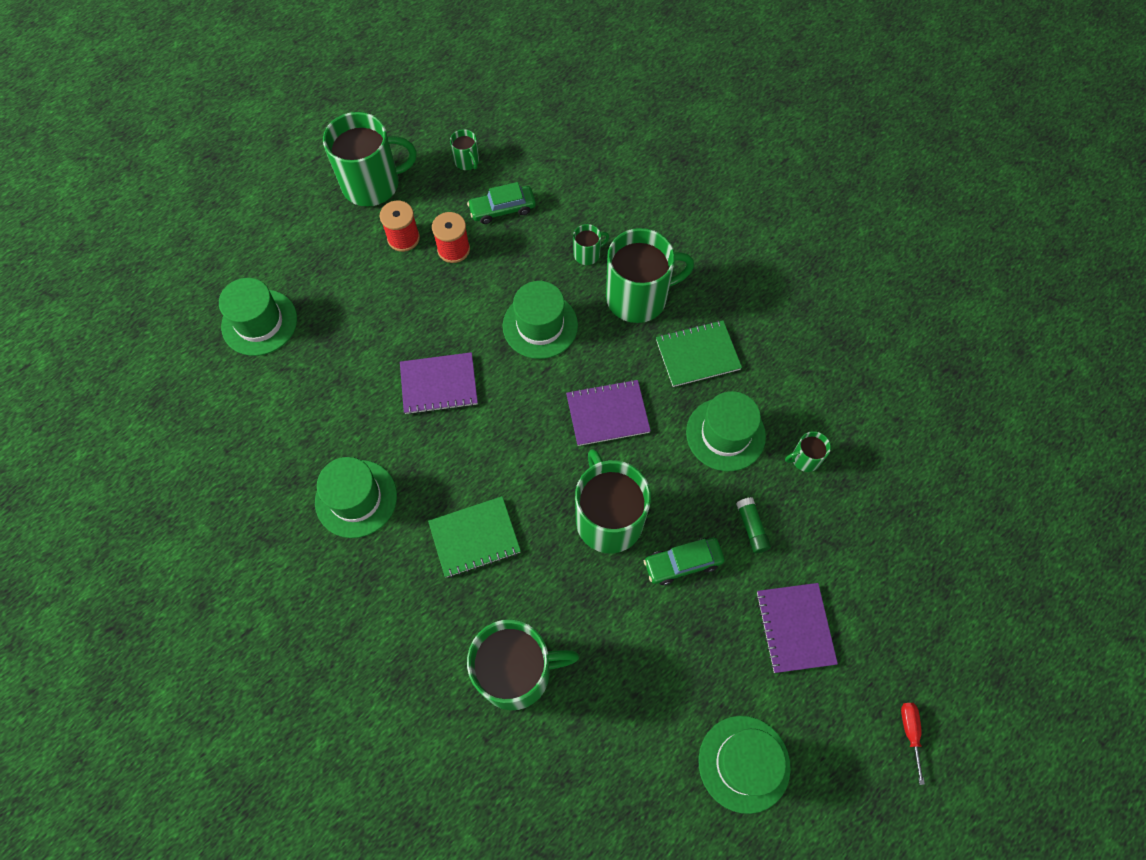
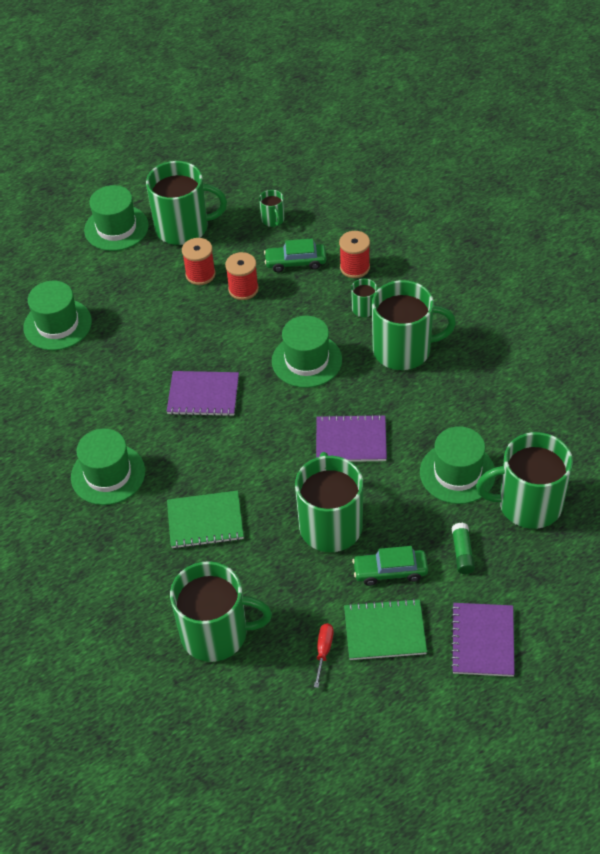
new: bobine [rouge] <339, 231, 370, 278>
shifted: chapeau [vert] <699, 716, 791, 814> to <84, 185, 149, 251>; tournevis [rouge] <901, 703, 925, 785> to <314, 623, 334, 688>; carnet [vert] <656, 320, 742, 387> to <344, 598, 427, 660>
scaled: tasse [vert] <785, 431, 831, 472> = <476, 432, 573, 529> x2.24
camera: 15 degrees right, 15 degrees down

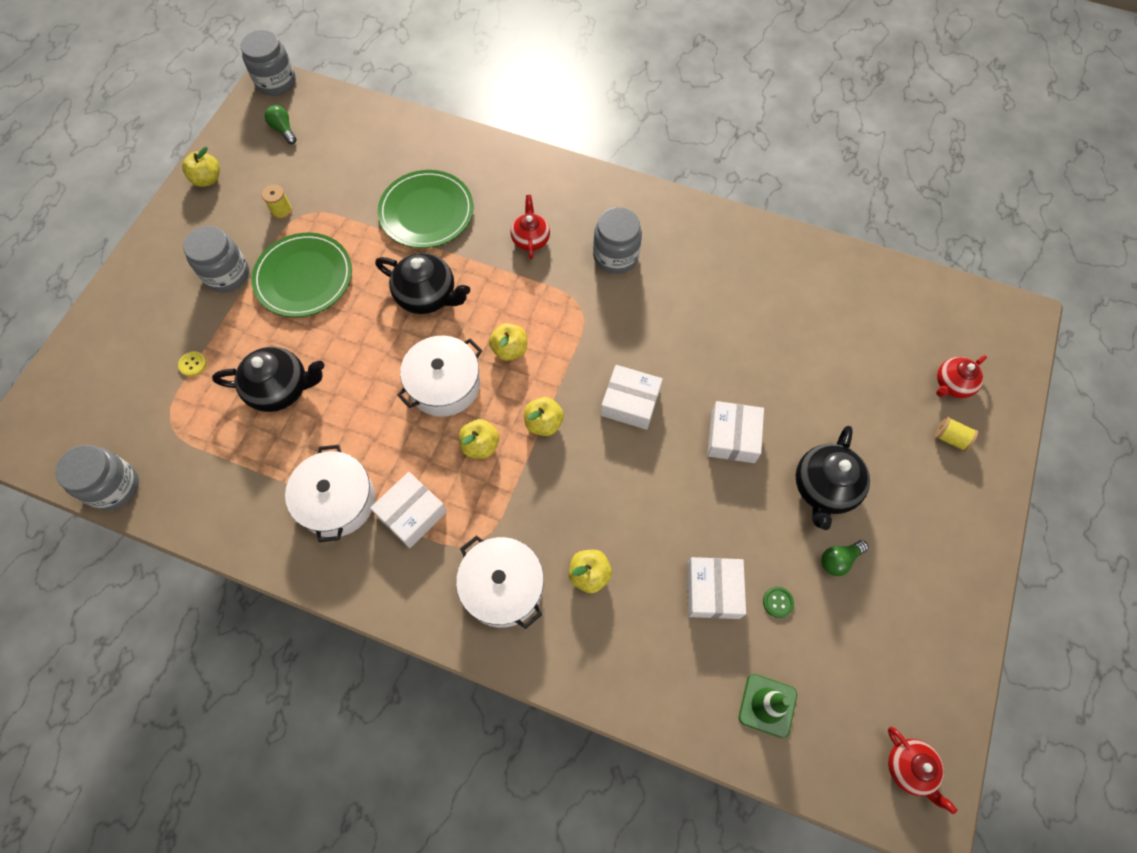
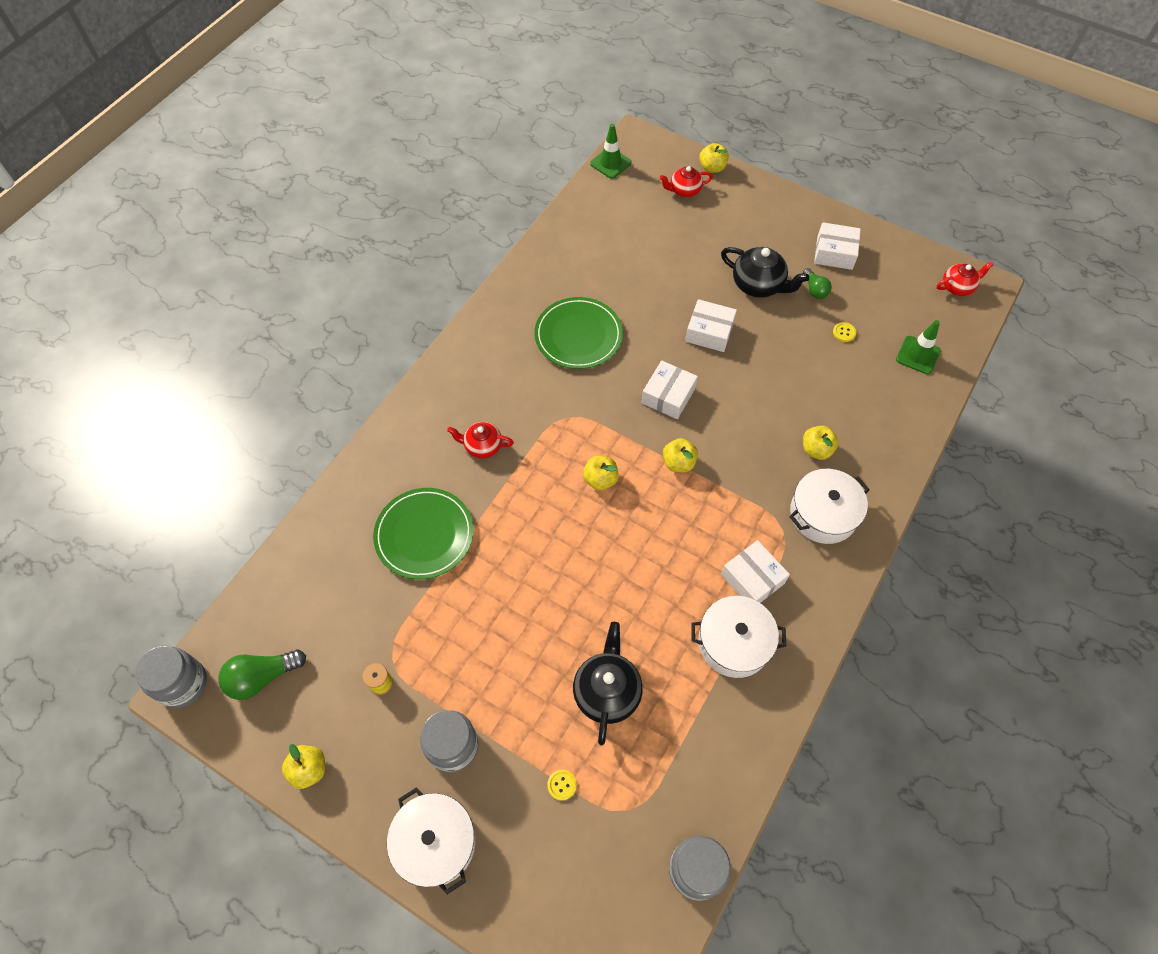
gone: théière [noir] <375, 253, 470, 314>; bocal [gris] <593, 207, 642, 274>; bobine [jaune] <935, 417, 978, 452>
new: cône de chantier [vert] <590, 124, 632, 179>
shifted: marmite [blanc] <397, 336, 482, 417> to <387, 788, 476, 895>; assiette [vert] <251, 232, 352, 317> to <535, 297, 623, 369>; pomme [jaune] <459, 419, 499, 459> to <699, 143, 729, 173>; boîte [blanc] <687, 557, 746, 619> to <814, 222, 861, 270>
repainted: bouton [vert] <763, 587, 794, 618> to bouton [jaune] <833, 322, 856, 342>
rotated: théière [rouge] <936, 355, 987, 398> = <660, 166, 713, 197> 105 degrees clockwise
scaled: ampoule [vert] <264, 105, 297, 144> = <218, 649, 306, 700> x1.60
camera: 80 degrees left, 5 degrees down

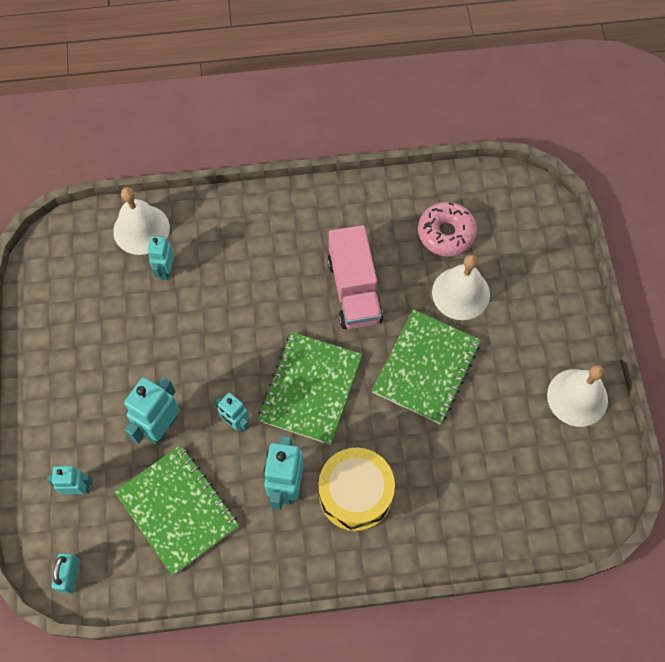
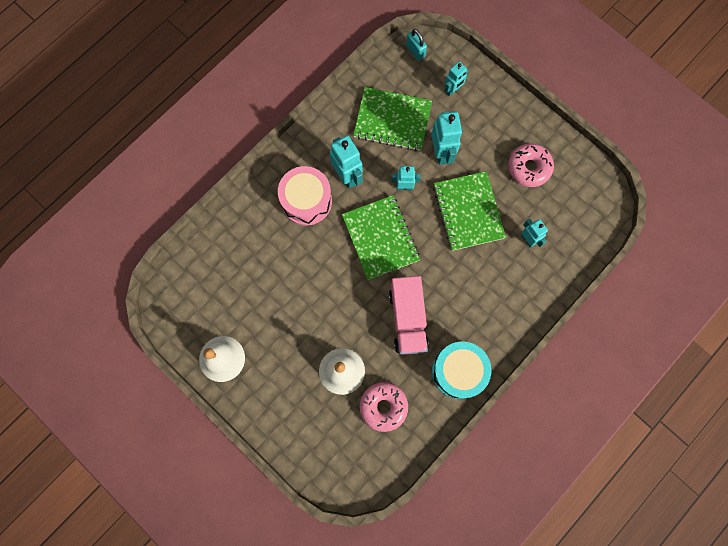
gone: cloche [blanc] <113, 187, 170, 255>
new: tambour [turquoise] <432, 341, 491, 399>; beignet [rose] <508, 144, 554, 187>
shifted: carnet [vert] <372, 309, 481, 424> to <433, 171, 506, 251>
repainted: tambour [jaune] <318, 448, 395, 531> to tambour [rose] <278, 166, 332, 225>
rotated: camion [rose] <327, 225, 383, 329> = <389, 276, 429, 355> 135 degrees counterclockwise
camera: 140 degrees right, 10 degrees up

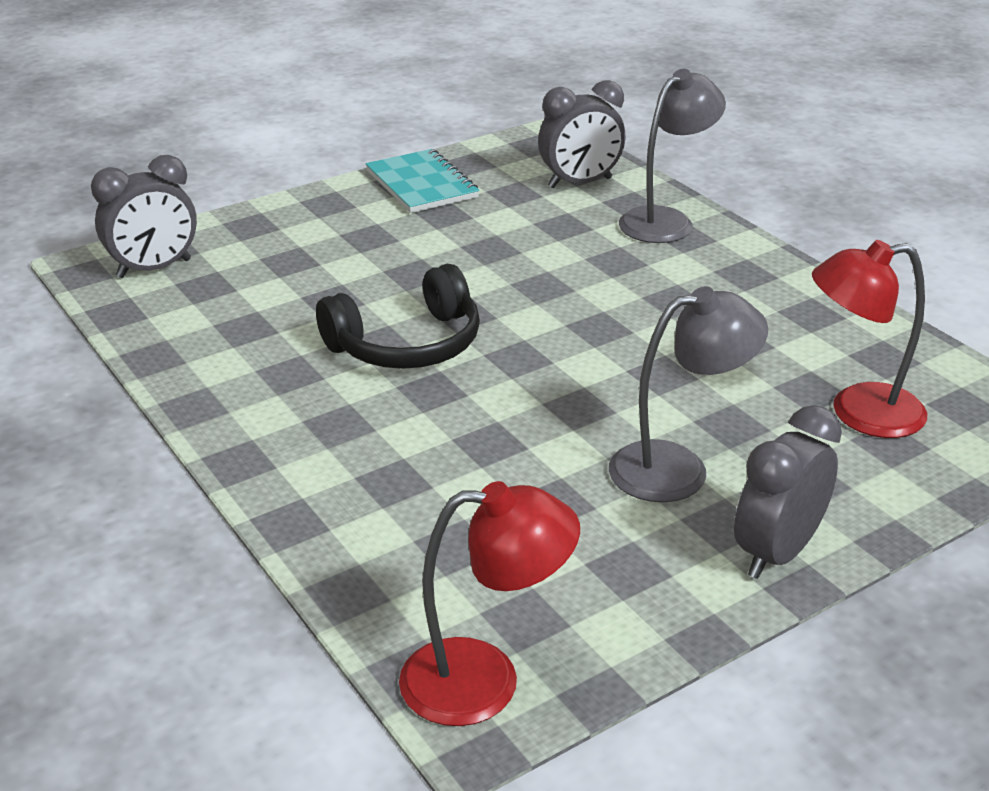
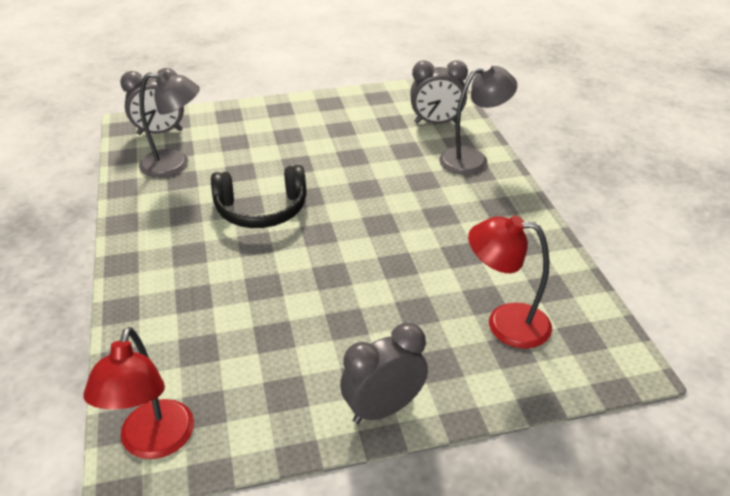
gone: carnet [turquoise] <366, 149, 480, 213>
shifted: lampe [gris] <609, 286, 768, 502> to <139, 70, 200, 178>
rotated: lampe [rouge] <399, 481, 580, 726> = <83, 327, 194, 459> 75 degrees clockwise
camera: 20 degrees right, 5 degrees up

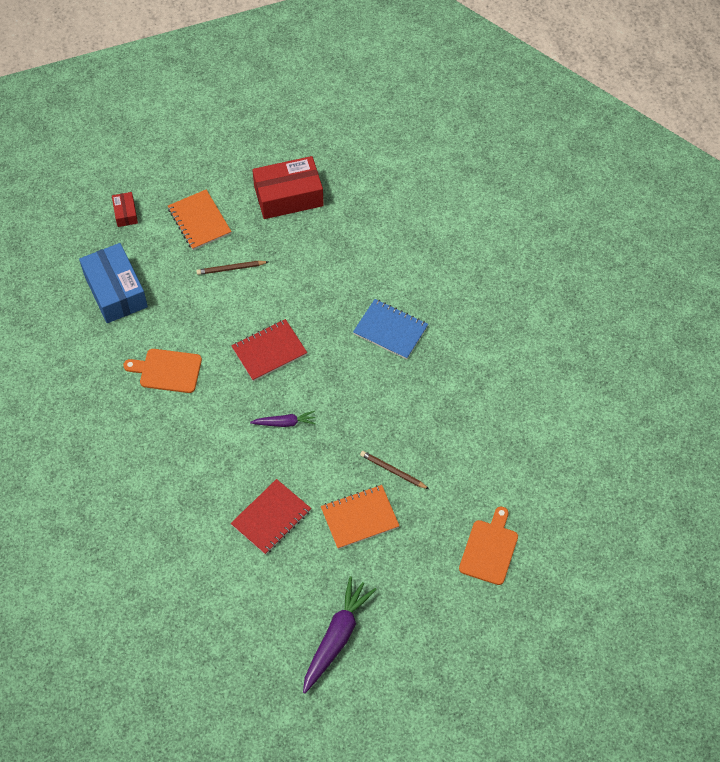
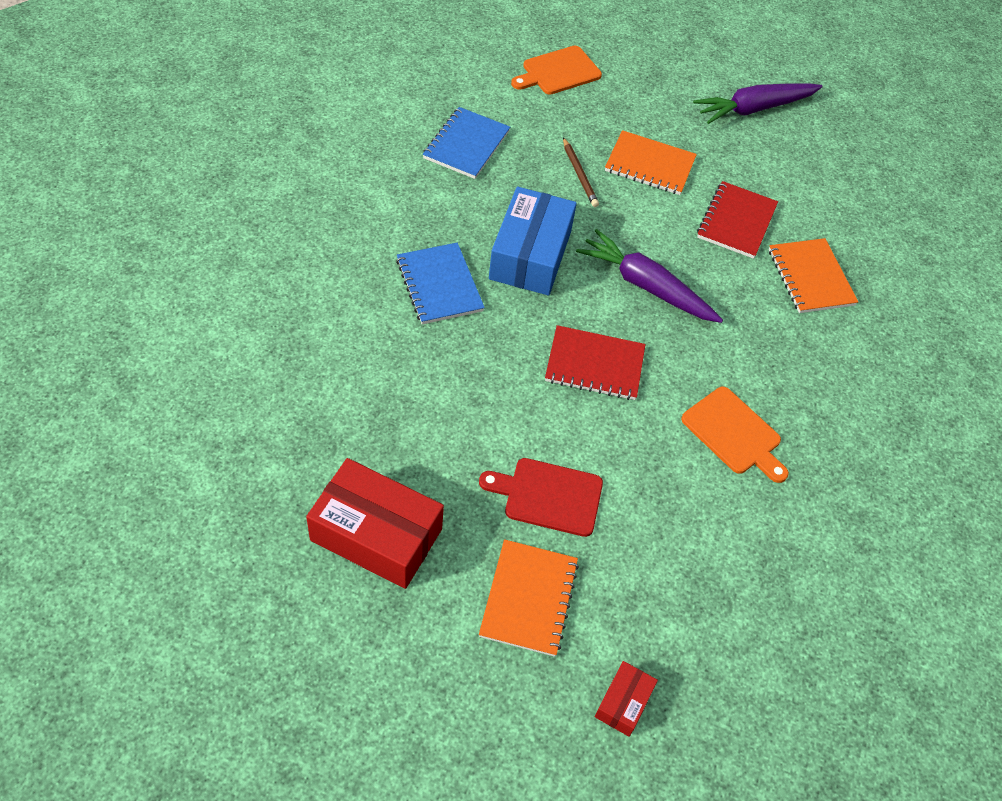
new: carnet [bleu] <423, 107, 510, 179>; carnet [orange] <769, 238, 858, 313>
shifted: boîte [bleu] <79, 243, 148, 323> to <489, 187, 577, 295>
swapped: crayon [marron] <196, 261, 268, 275> to planche à découper [rouge] <479, 458, 603, 537>
rotated: carnet [rouge] <231, 479, 311, 555> = <697, 181, 778, 259> 60 degrees counterclockwise
scaled: carotte [violet] <250, 411, 316, 427> = <576, 229, 723, 323> x1.81
camera: 145 degrees left, 5 degrees down

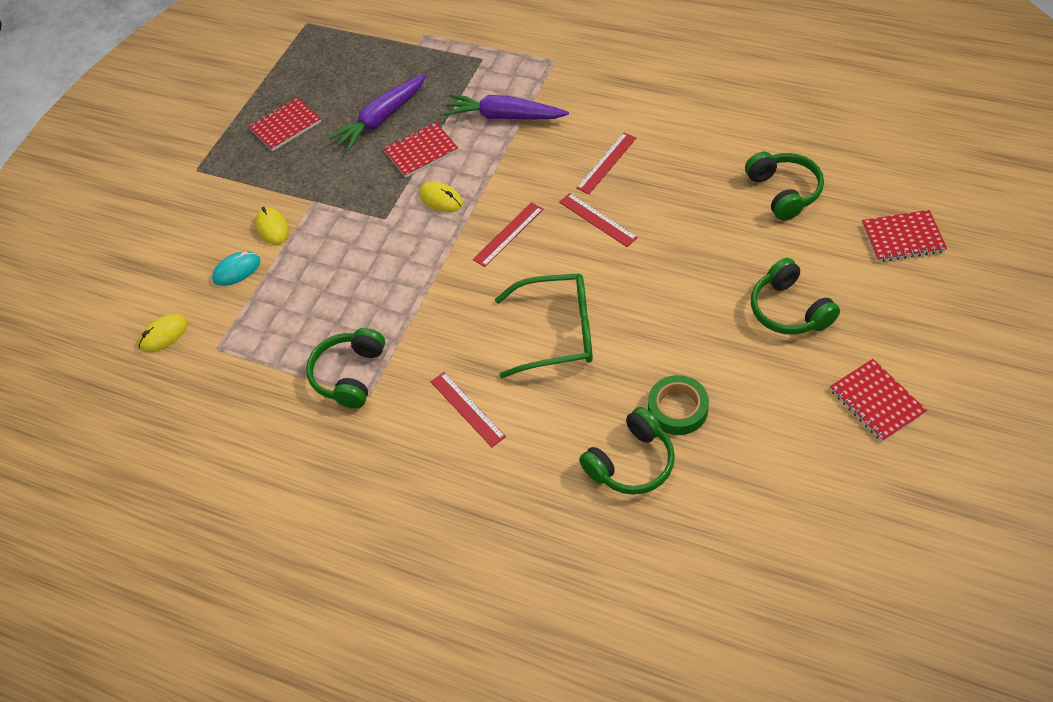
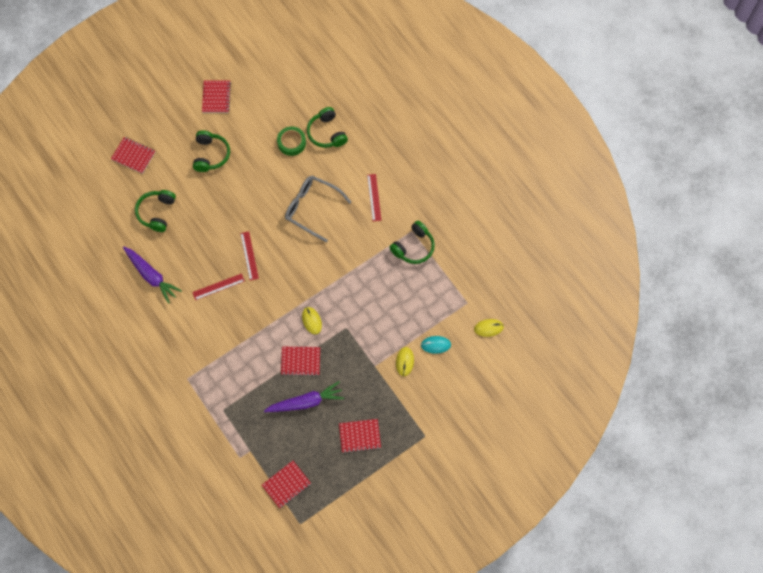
gone: règle [rouge] <473, 202, 543, 267>
new: carnet [rouge] <262, 461, 311, 508>
shifted: carotte [violet] <443, 94, 569, 120> to <123, 246, 182, 304>
repainted: lunettes [vert] <495, 274, 593, 378> to lunettes [gris] <285, 176, 351, 242>
rotated: casque audio [vert] <579, 407, 675, 495> = <307, 107, 348, 148> 105 degrees counterclockwise
camera: 155 degrees left, 15 degrees up

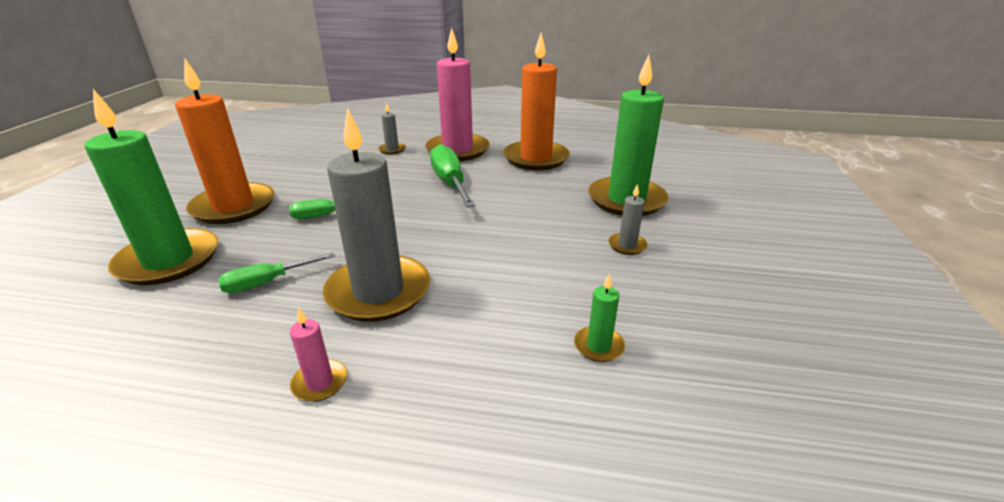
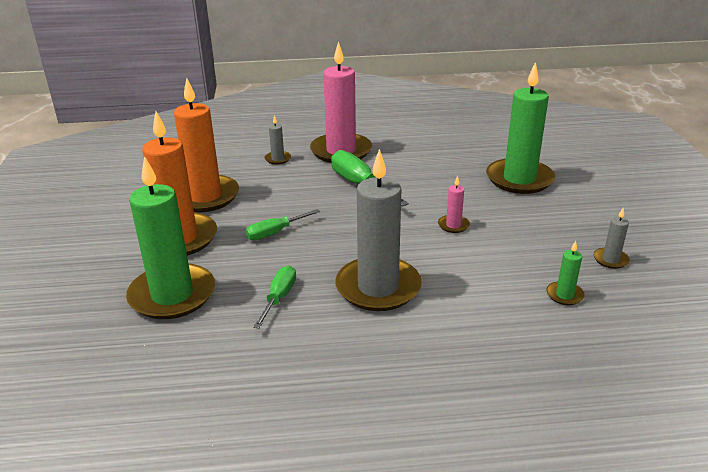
shifted: bougie [orange] <503, 33, 570, 170> to <174, 78, 239, 212>; bougie [rose] <290, 307, 347, 402> to <438, 176, 470, 233>; bougie [gris] <608, 184, 648, 255> to <594, 208, 630, 269>
rotated: tournevis [vert] <218, 253, 335, 293> = <253, 265, 296, 329> 150 degrees clockwise
camera: 15 degrees left, 0 degrees up

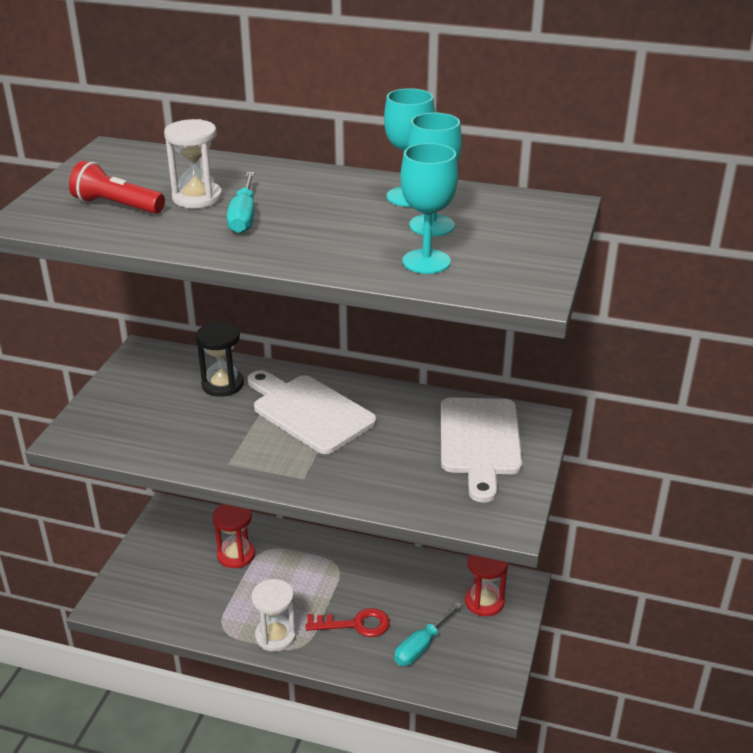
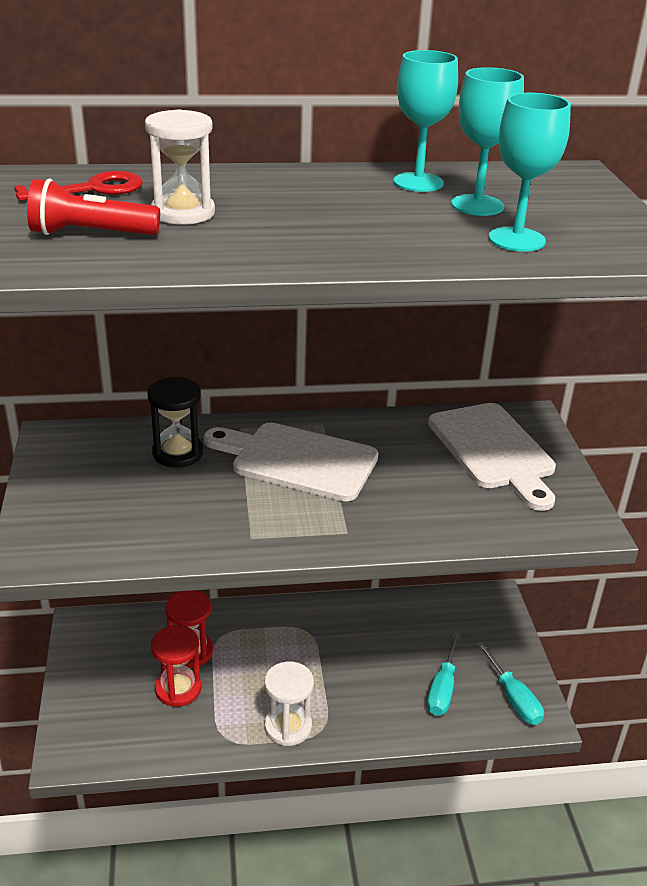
shifted: clé [rouge] <305, 608, 390, 637> to <14, 171, 143, 201>; sablier [rouge] <465, 554, 508, 616> to <151, 625, 202, 707>; tournevis [turquoise] <227, 172, 254, 234> to <477, 641, 544, 725>
camera: 25 degrees left, 0 degrees up

